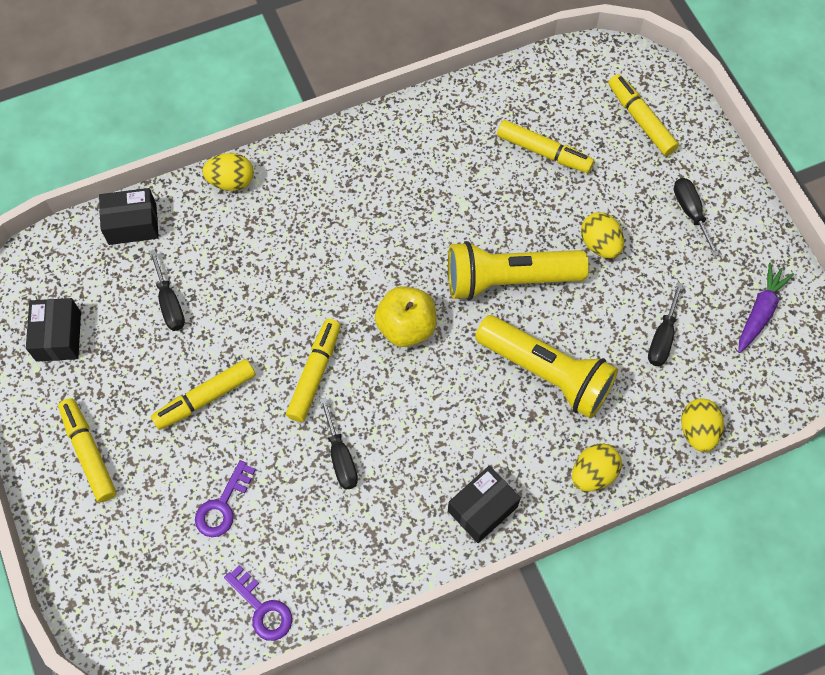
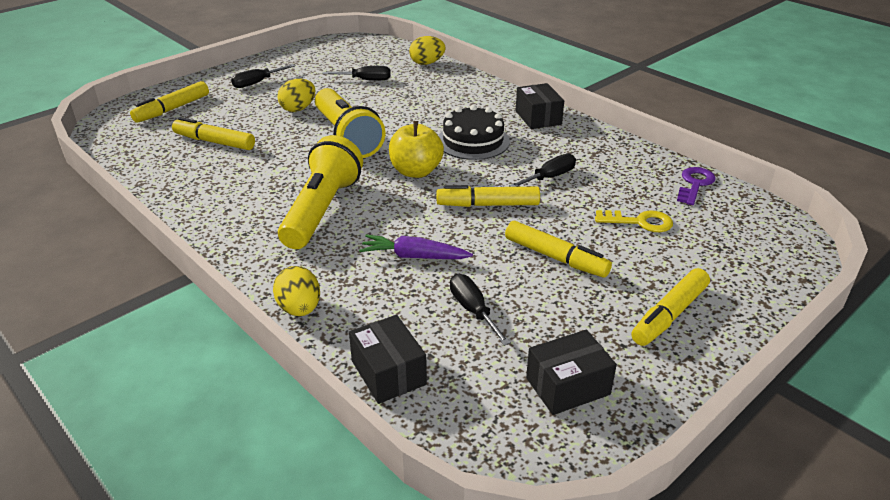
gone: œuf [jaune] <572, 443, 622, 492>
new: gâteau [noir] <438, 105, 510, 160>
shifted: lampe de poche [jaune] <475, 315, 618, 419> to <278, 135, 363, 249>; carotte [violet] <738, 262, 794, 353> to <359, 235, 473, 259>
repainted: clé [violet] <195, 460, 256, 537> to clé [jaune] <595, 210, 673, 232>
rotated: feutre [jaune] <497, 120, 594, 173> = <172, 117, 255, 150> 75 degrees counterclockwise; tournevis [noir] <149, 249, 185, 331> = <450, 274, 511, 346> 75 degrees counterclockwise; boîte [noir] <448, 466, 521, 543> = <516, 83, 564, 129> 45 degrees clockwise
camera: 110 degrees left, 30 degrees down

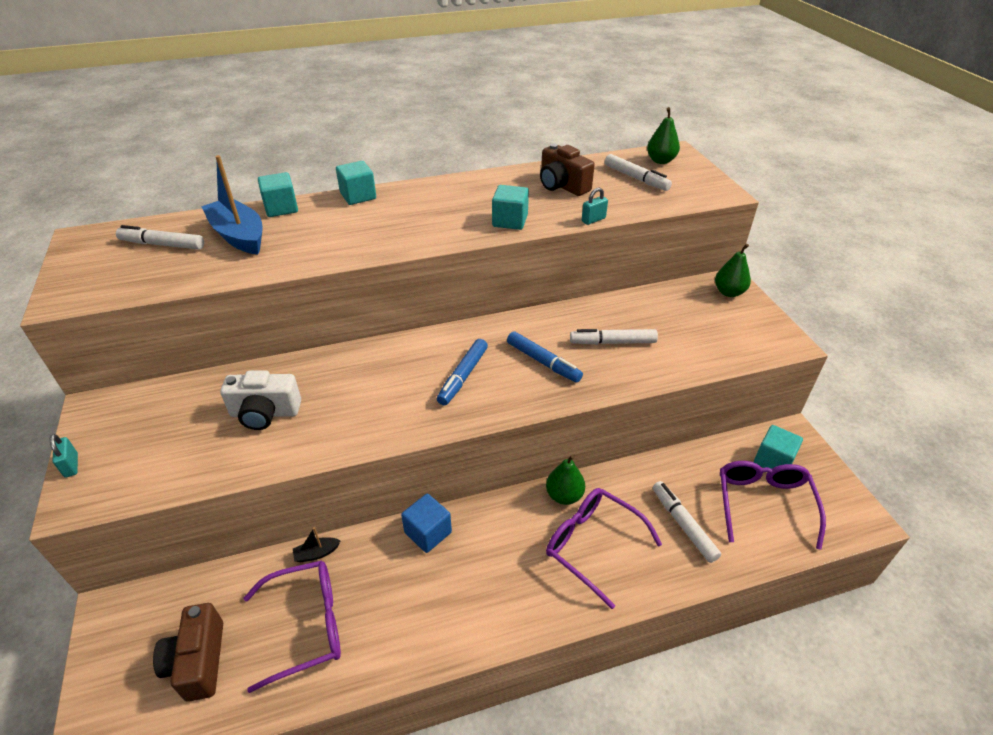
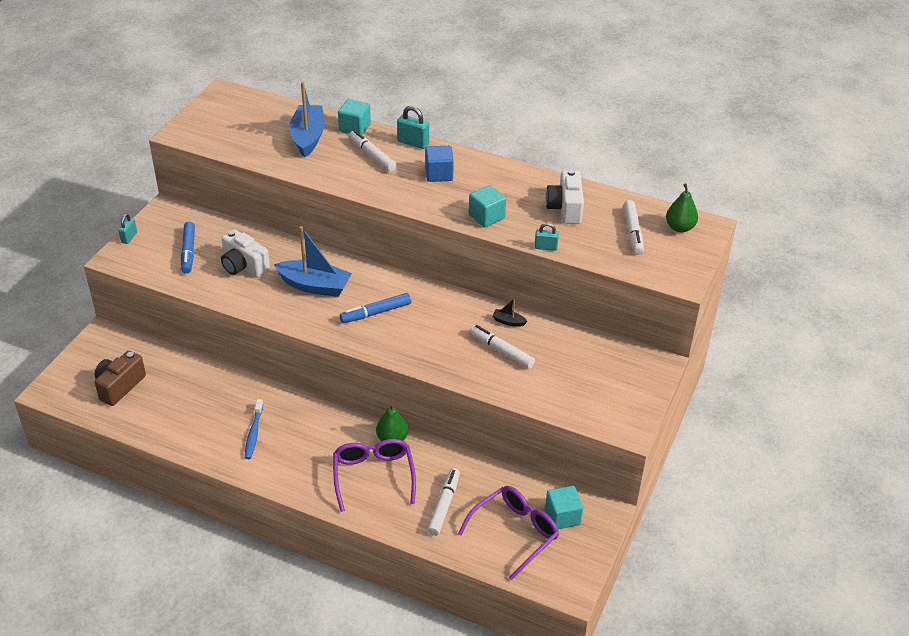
gone: lunettes [violet] <244, 560, 341, 693>; poire [vert] <715, 243, 751, 297>
new: brosse à dents [bleu] <245, 399, 263, 459>; bateau [bleu] <274, 226, 352, 297>
shifted: feutre [bleu] <507, 331, 583, 383> to <181, 222, 195, 274>; feutre [blanc] <116, 225, 204, 250> to <349, 130, 397, 172>; cube [bleu] <401, 494, 452, 553> to <425, 146, 454, 182>; bateau [noir] <293, 527, 341, 562> to <492, 298, 527, 327>
swapped: cube [turquoise] <336, 161, 376, 205> to cadenas [turquoise] <397, 106, 429, 149>
repainted: appareil photo [marron] <540, 143, 595, 196> to appareil photo [blanc] <546, 169, 584, 224>
camera: 40 degrees right, 0 degrees up

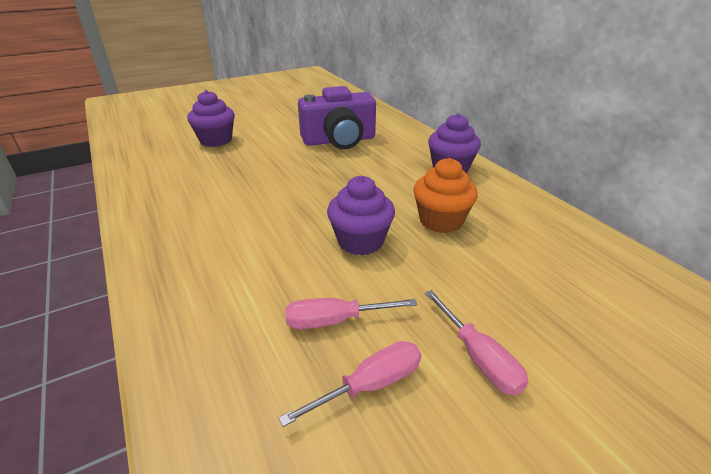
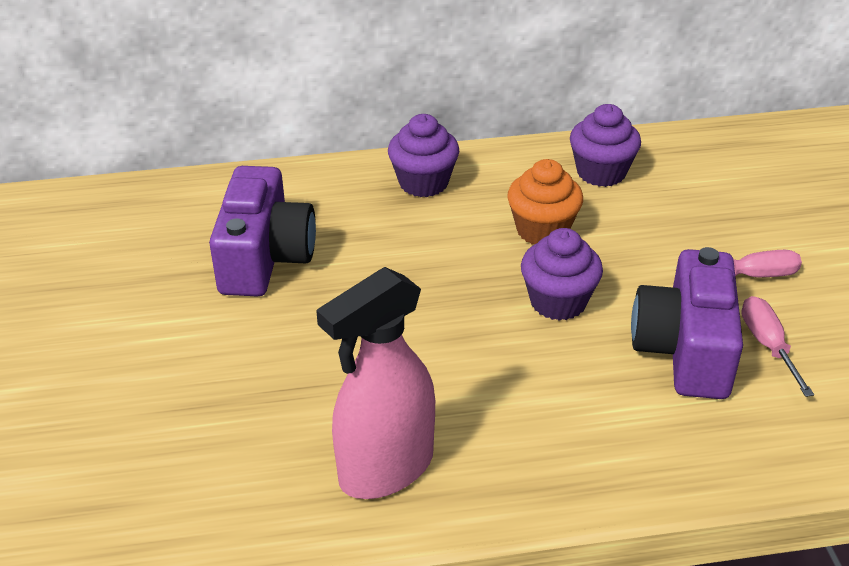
new: vaporisateur [rose] <316, 267, 435, 499>
shifted: muffin [violet] <187, 90, 235, 147> to <570, 104, 641, 187>
swapped: tournevis [rose] <285, 298, 417, 329> to appareil photo [violet] <631, 247, 743, 399>
camera: 70 degrees left, 5 degrees up

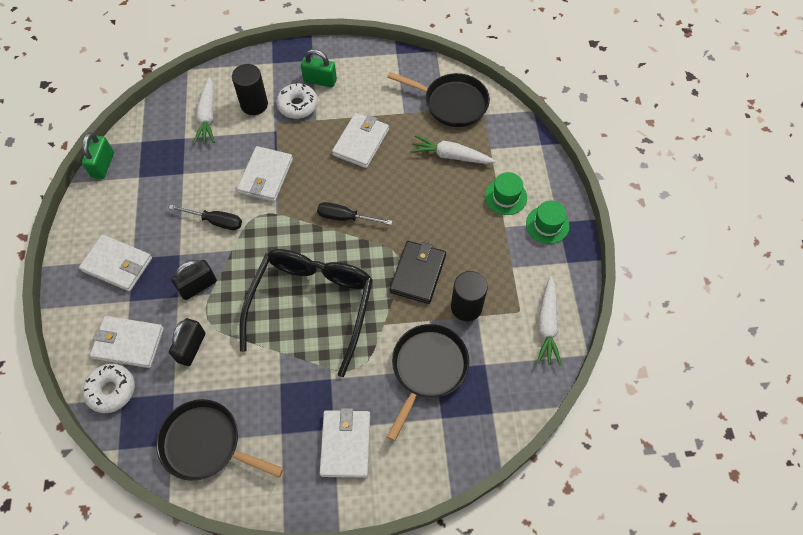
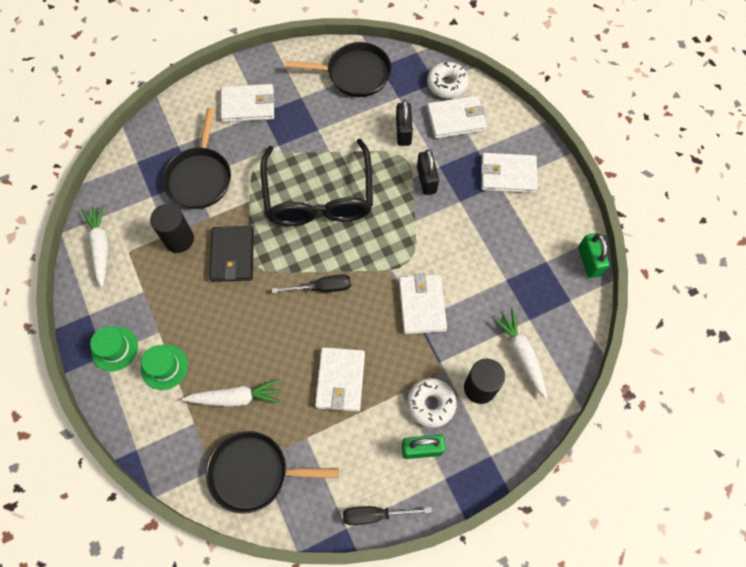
shifted: tournevis [noir] <169, 205, 242, 230> to <343, 506, 432, 525>
rotated: portefeuille [blanc] <320, 408, 370, 478> = <221, 84, 275, 122> 75 degrees counterclockwise; cadenas [noir] <171, 260, 217, 300> = <417, 149, 439, 195> 45 degrees counterclockwise
camera: 160 degrees right, 5 degrees up

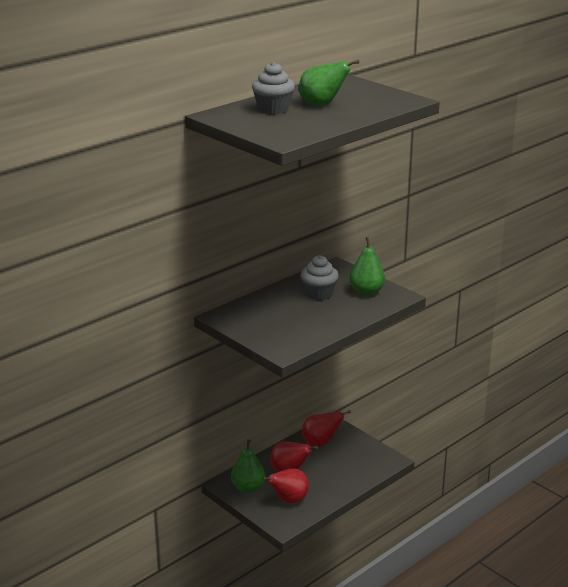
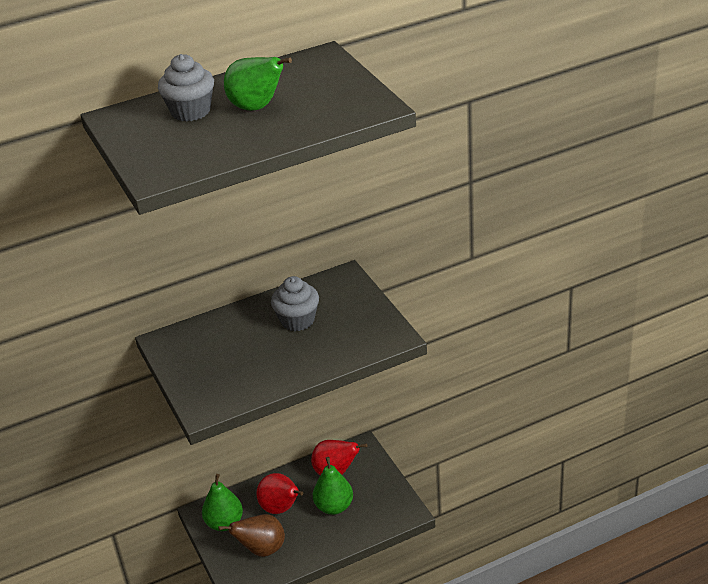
shifted: poire [vert] <349, 237, 385, 296> to <313, 457, 353, 515>
repainted: poire [rouge] <262, 468, 309, 504> to poire [marron] <218, 514, 285, 557>
camera: 20 degrees right, 10 degrees up

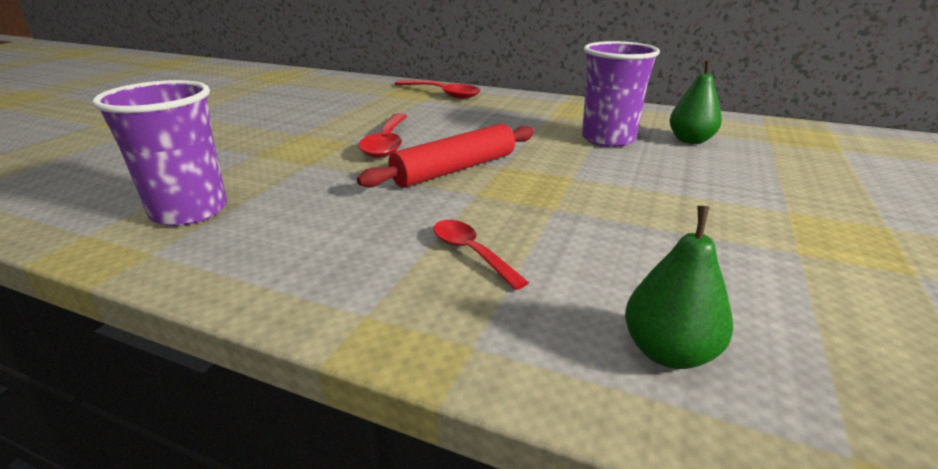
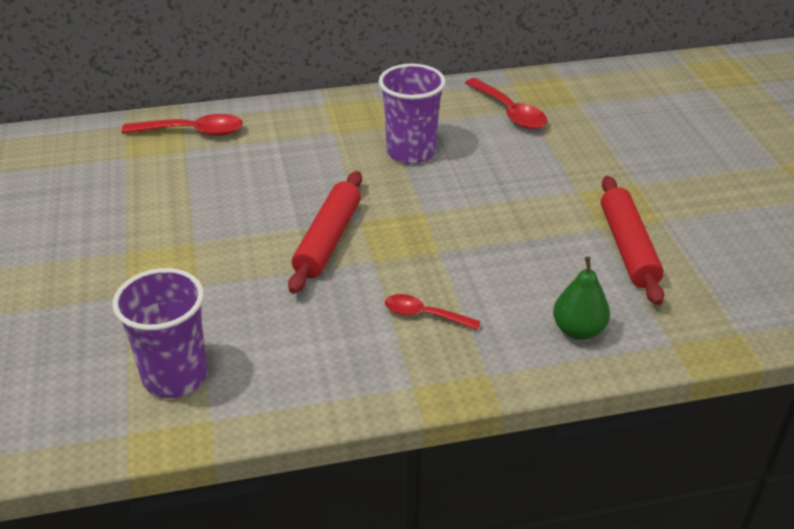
gone: poire [vert] <669, 59, 722, 144>
new: rouleau à pâtisserie [rouge] <601, 176, 664, 305>
shifted: cuillère [rouge] <358, 113, 407, 158> to <465, 78, 547, 129>
camera: 35 degrees left, 10 degrees up

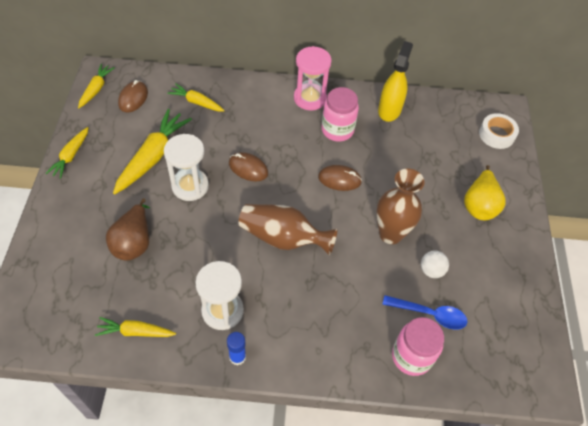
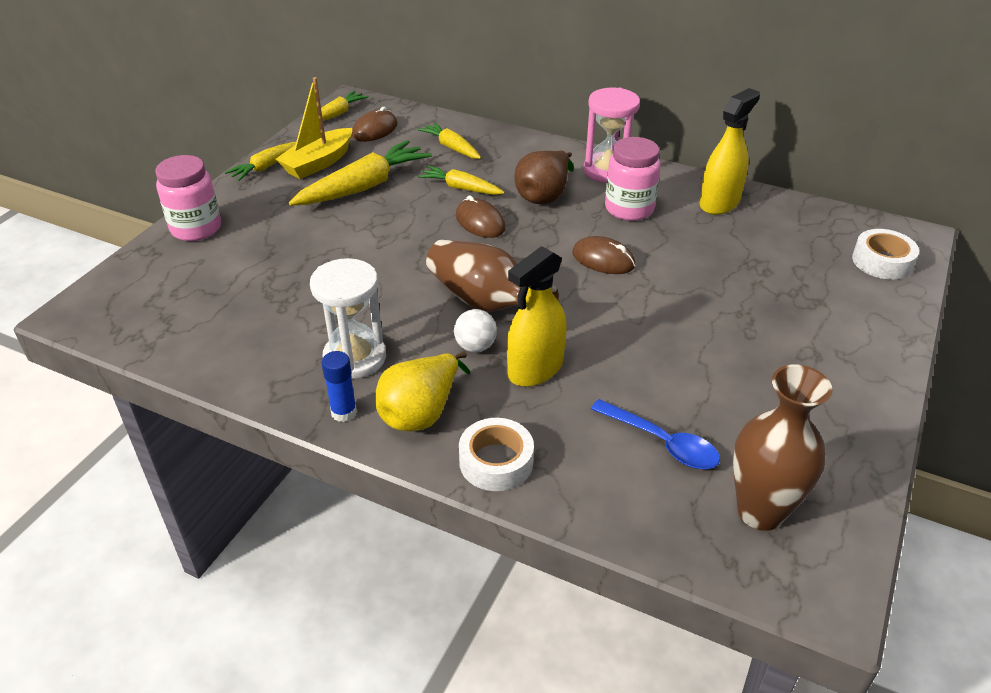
gone: sablier [blanc] <164, 134, 209, 201>
new: bateau [jaune] <276, 77, 352, 179>; ruban adhésif [blanc] <459, 418, 534, 491>; vaporisateur [jaune] <507, 246, 567, 387>
shifted: bocal [rose] <392, 317, 444, 376> to <155, 155, 221, 241>; poire [jaune] <464, 165, 506, 220> to <375, 352, 470, 431>; carotte [jaune] <95, 317, 176, 337> to <418, 165, 504, 195>; balle [blanc] <421, 251, 449, 278> to <454, 309, 497, 352>; poire [marron] <106, 198, 150, 261> to <514, 151, 574, 204>; vase [marron] <376, 168, 424, 244> to <733, 364, 832, 531>
camera: 25 degrees right, 15 degrees down

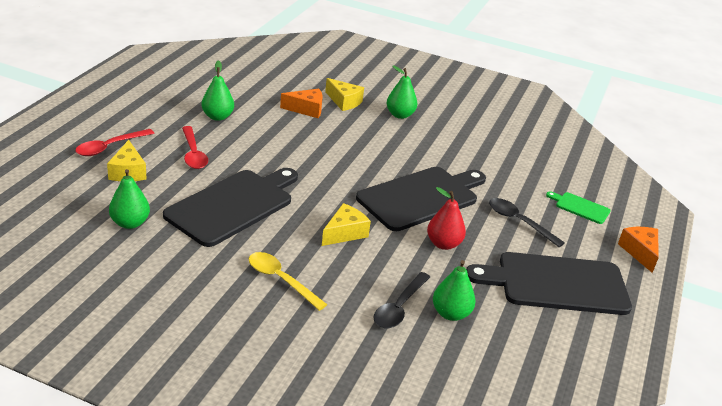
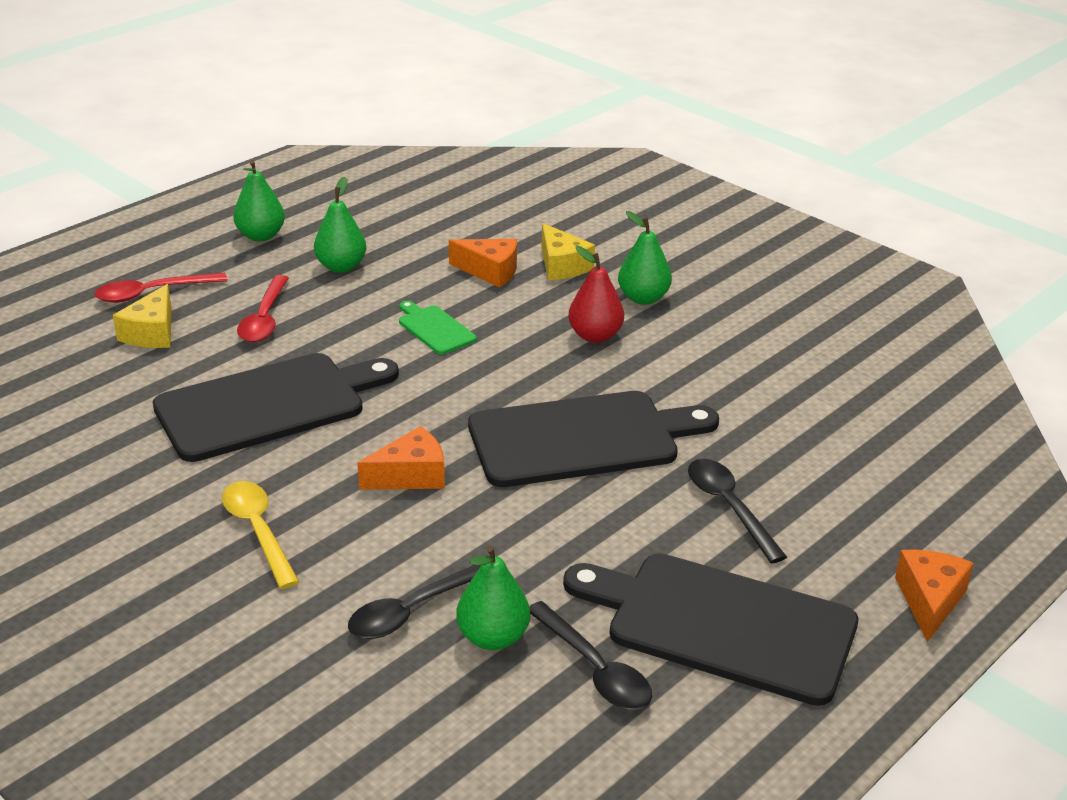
new: cuillère [noir] <529, 601, 652, 710>
shifted: poire [vert] <109, 169, 150, 229> to <233, 160, 285, 241>; planche à découper [vert] <546, 191, 611, 224> to <399, 301, 477, 354>; poire [rouge] <427, 187, 466, 250> to <568, 246, 624, 343>
repainted: fromage [jaune] <322, 203, 371, 246> to fromage [orange] <357, 426, 445, 490>
camera: 25 degrees right, 0 degrees up

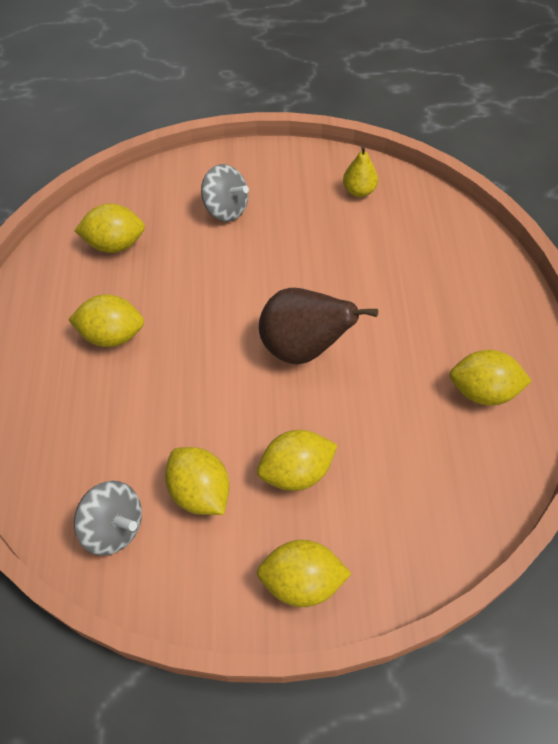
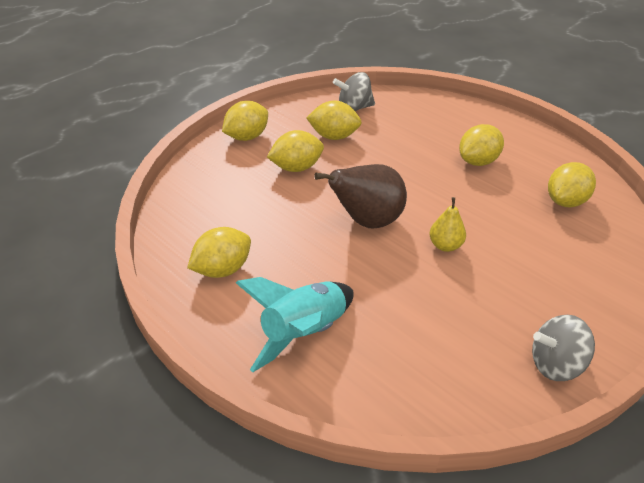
new: fusée [turquoise] <236, 277, 354, 372>
shifted: poire [jaune] <343, 146, 378, 197> to <429, 197, 466, 252>; toupie [gris] <201, 164, 249, 222> to <532, 315, 595, 381>
rotated: citron [jaune] <257, 430, 338, 491> = <267, 130, 324, 172> 45 degrees clockwise
camera: 135 degrees right, 15 degrees down

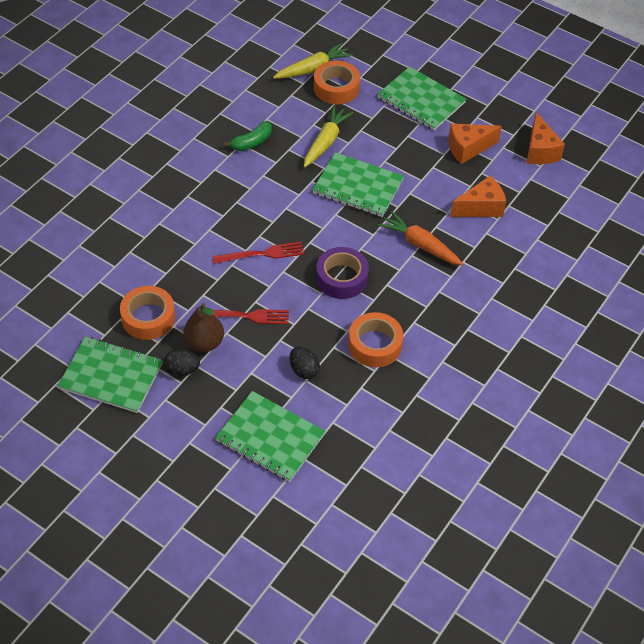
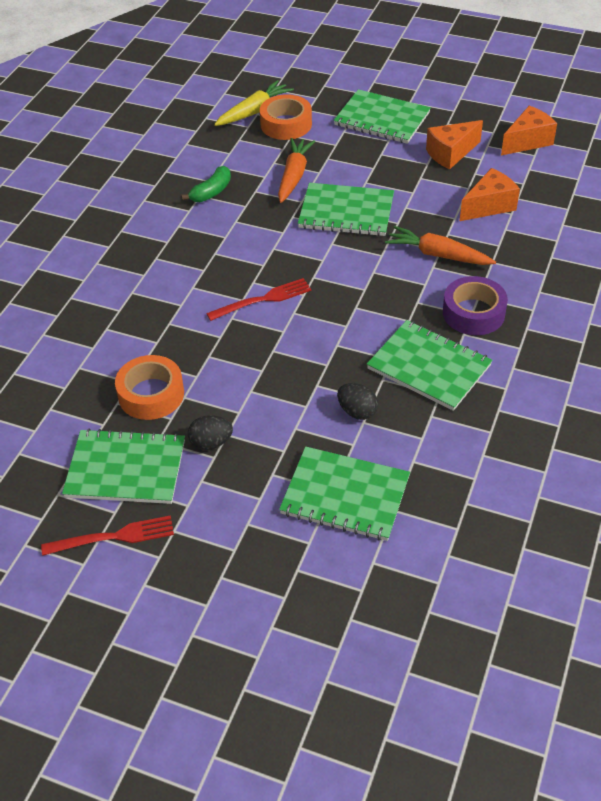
gone: poire [marron] <183, 303, 224, 352>
shifted: fourchette [rouge] <194, 309, 289, 324> to <41, 515, 174, 556>; ruban adhésif [violet] <316, 247, 369, 299> to <443, 276, 508, 335>
swapped: ruban adhésif [orange] <348, 312, 403, 367> to carnet [vert] <367, 320, 493, 411>
repainted: carotte [jaune] <304, 105, 354, 167> to carotte [orange] <278, 138, 315, 203>
rotated: fromage [orange] <527, 112, 565, 164> = <501, 106, 557, 155> 105 degrees counterclockwise
camera: 10 degrees left, 5 degrees down

